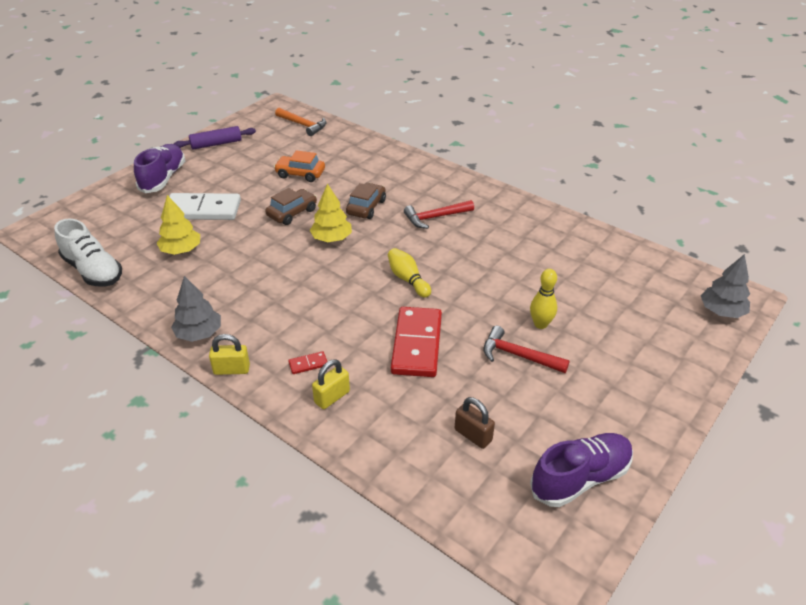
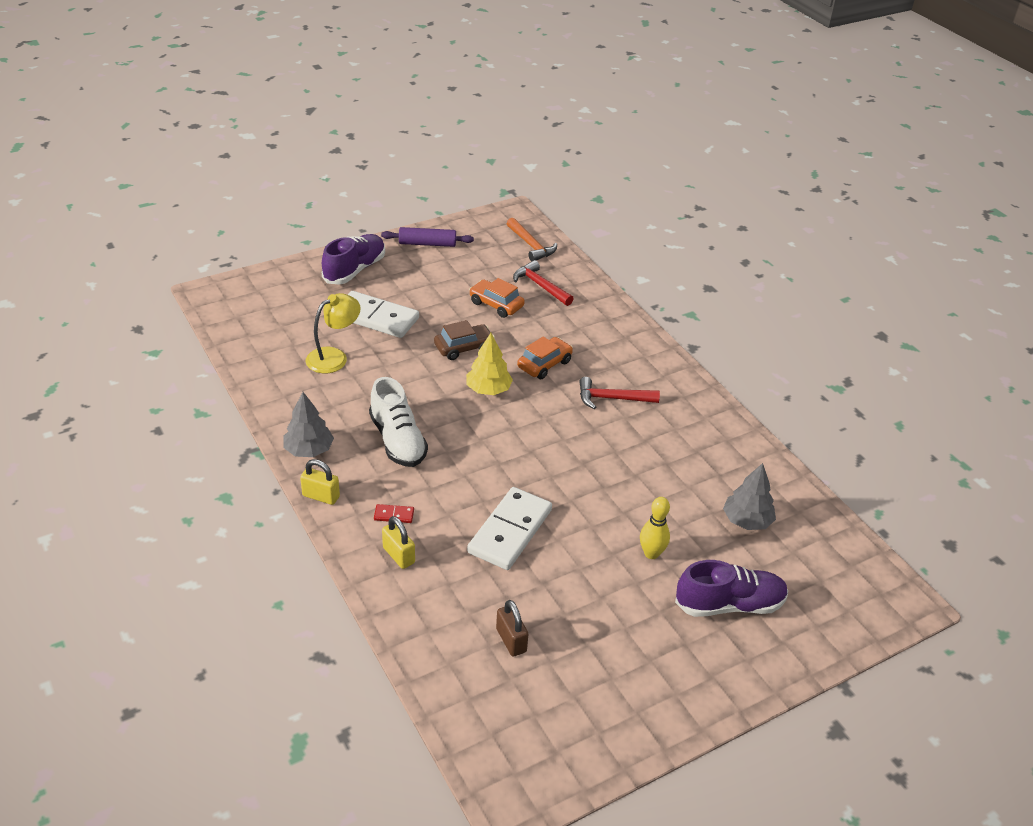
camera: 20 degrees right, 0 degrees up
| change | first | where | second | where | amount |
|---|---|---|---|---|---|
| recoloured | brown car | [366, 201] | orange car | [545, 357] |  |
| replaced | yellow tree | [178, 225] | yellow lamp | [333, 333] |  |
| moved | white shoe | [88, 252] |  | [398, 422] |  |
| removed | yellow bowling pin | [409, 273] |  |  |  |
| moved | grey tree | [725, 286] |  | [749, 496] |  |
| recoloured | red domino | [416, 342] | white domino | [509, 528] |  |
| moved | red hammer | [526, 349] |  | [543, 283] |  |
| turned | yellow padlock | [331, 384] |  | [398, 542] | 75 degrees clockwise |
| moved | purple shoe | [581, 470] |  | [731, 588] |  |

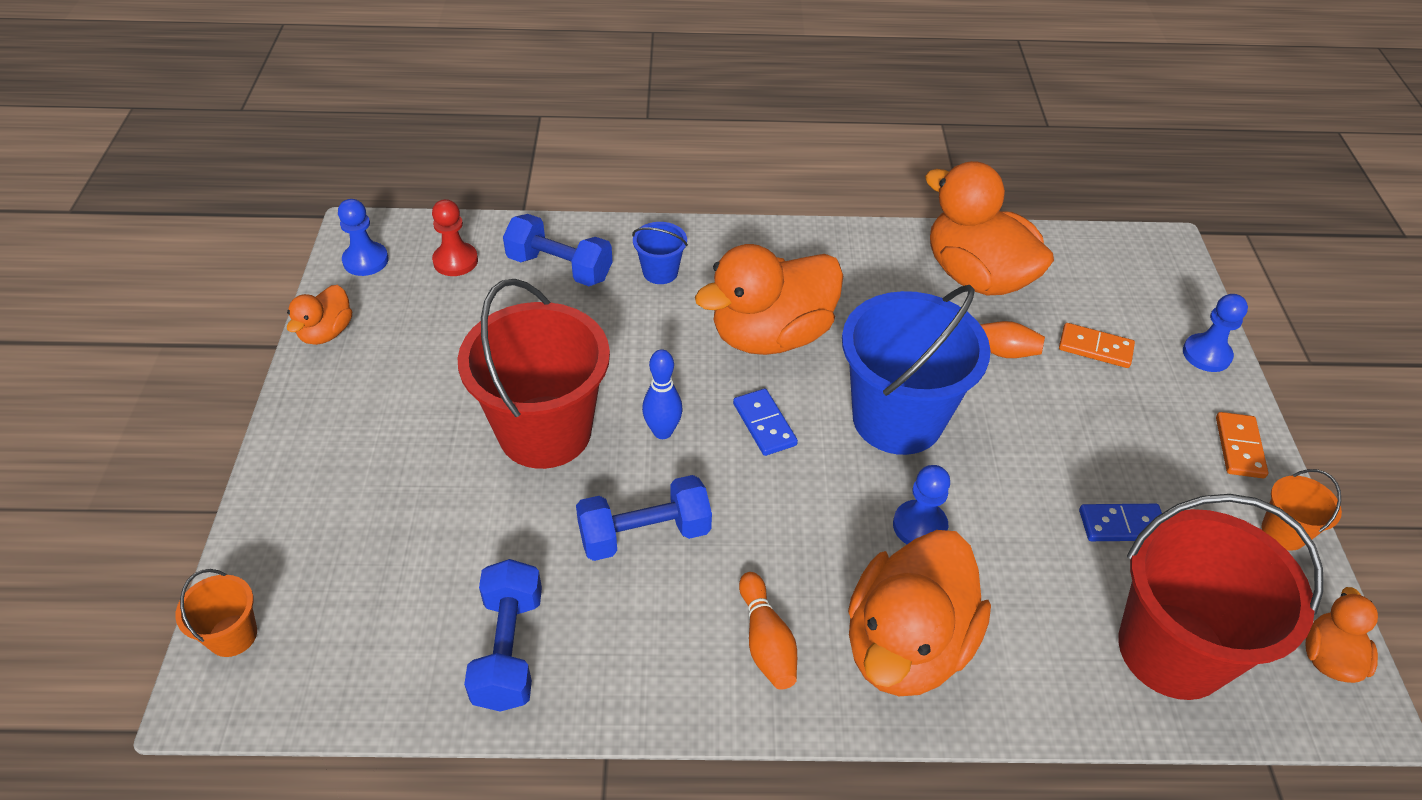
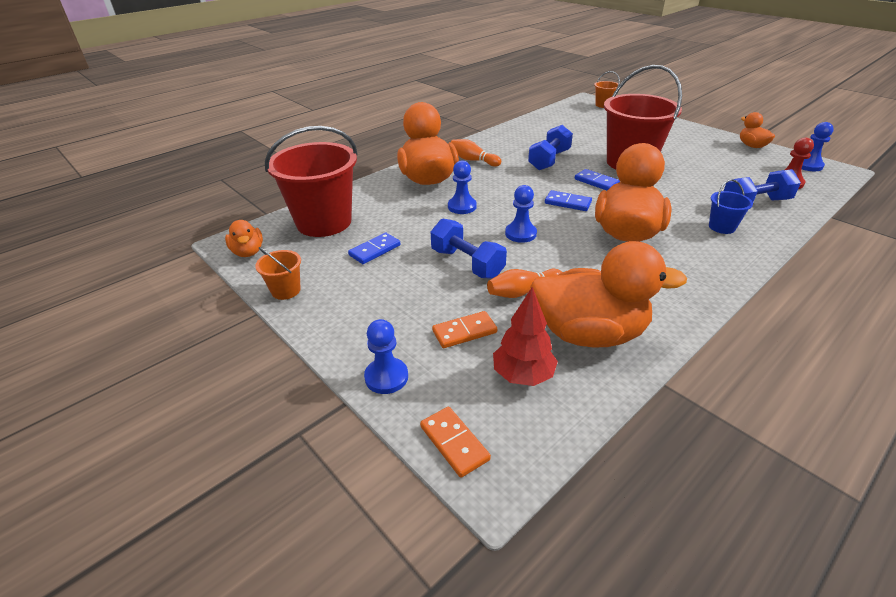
camera: 140 degrees right, 10 degrees down
| change | first | where | second | where | amount |
|---|---|---|---|---|---|
| replaced | blue bucket | [916, 370] | blue pawn | [521, 214] |  |
| replaced | blue bowling pin | [662, 394] | blue domino | [597, 180] |  |
| moved | orange domino | [1242, 445] |  | [455, 442] |  |
| moved | blue dumbbell | [503, 635] |  | [468, 248] |  |
| added |  |  | red tree | [525, 336] |  |

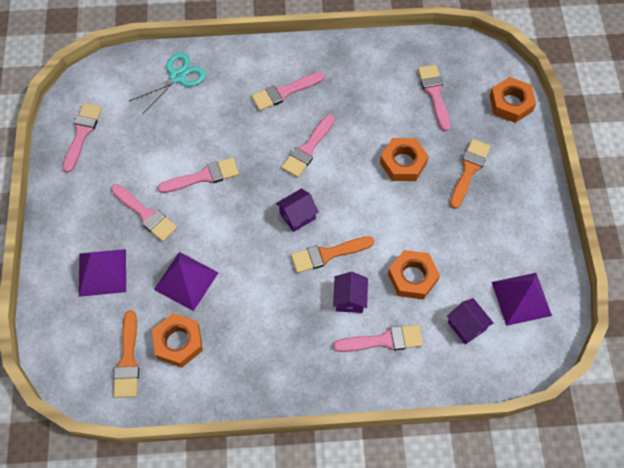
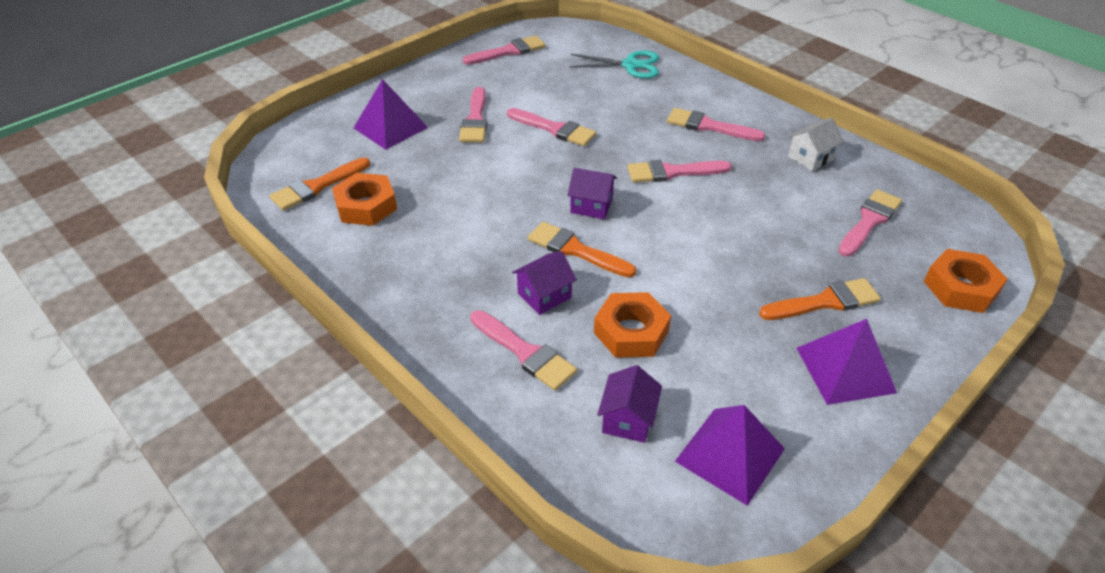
camera: 50 degrees right, 20 degrees down
| change | first | where | second | where | amount |
|---|---|---|---|---|---|
| removed | orange nut | [404, 159] |  |  |  |
| moved | purple pyramid | [186, 281] |  | [846, 362] |  |
| added |  |  | white house | [816, 144] |  |

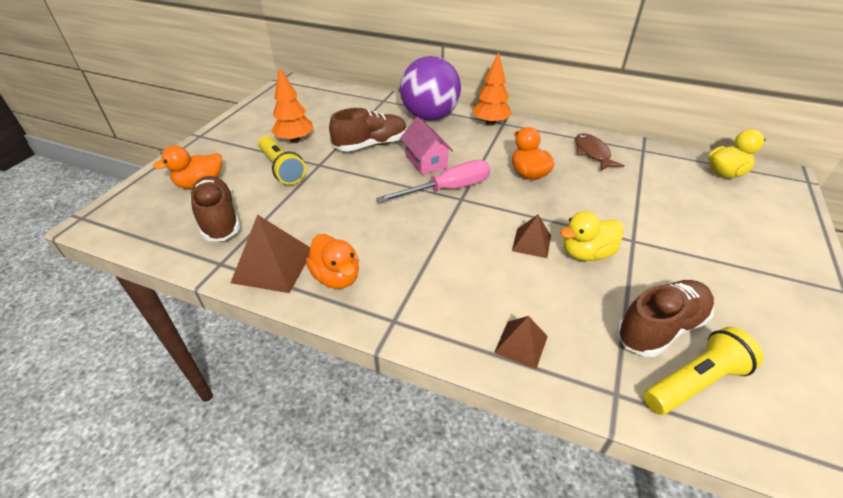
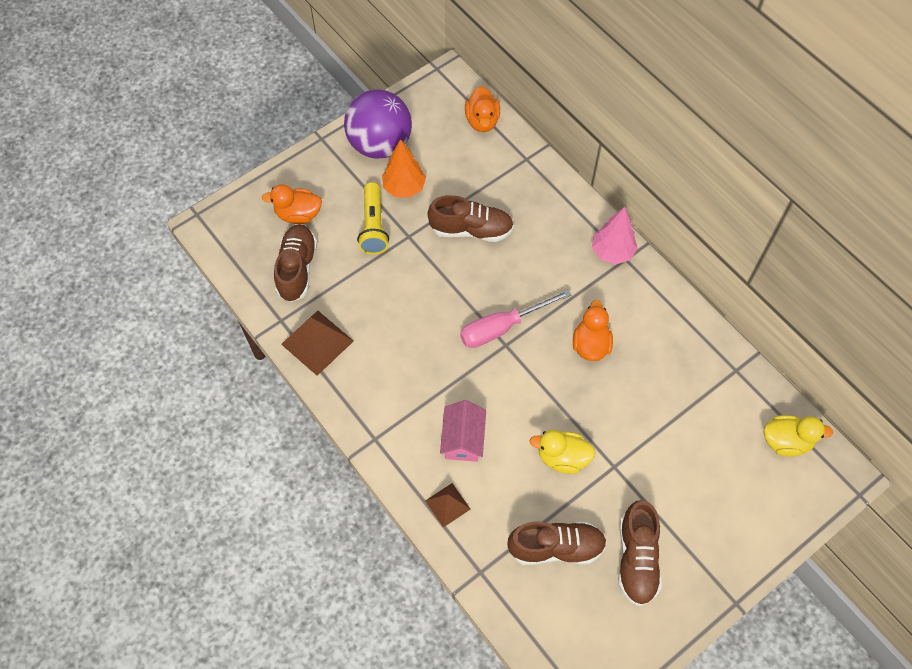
camera: 30 degrees right, 20 degrees up
| change | first | where | second | where | amount |
|---|---|---|---|---|---|
| recoloured | orange tree | [491, 89] | pink tree | [615, 236] |  |
| moved | purple ball | [430, 88] |  | [378, 124] |  |
| moved | pink house | [427, 146] |  | [463, 431] |  |
| removed | brown fish | [599, 152] |  |  |  |
| turned | pink screwdriver | [433, 181] |  | [515, 319] | 150 degrees clockwise |
| removed | brown pyramid | [531, 236] |  |  |  |
| moved | orange duck | [332, 261] |  | [482, 109] |  |
| removed | yellow flashlight | [703, 371] |  |  |  |
| added |  |  | brown shoe | [640, 553] |  |

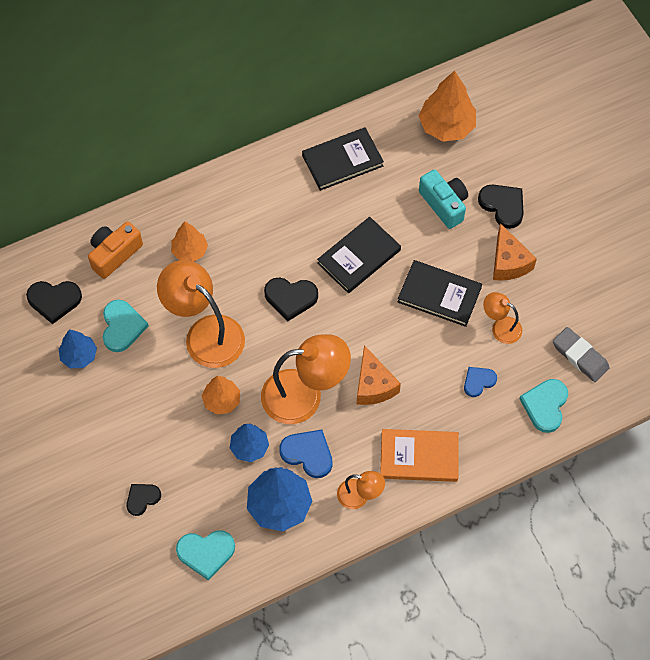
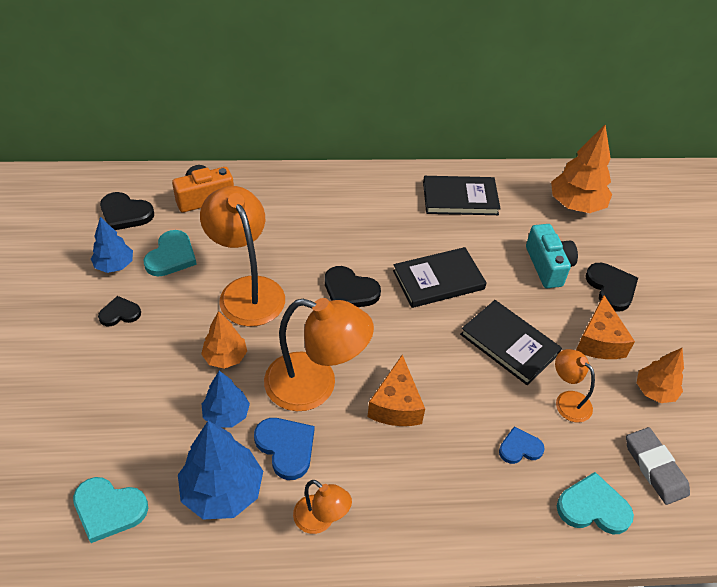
camera: 20 degrees right, 15 degrees down
| change | first | where | second | where | amount |
|---|---|---|---|---|---|
| moved | orange tree | [189, 241] |  | [660, 375] |  |
| turned | turquoise heart | [543, 406] |  | [595, 503] | 60 degrees clockwise |
| removed | orange book | [419, 455] |  |  |  |
| moved | black heart | [144, 500] |  | [119, 311] |  |

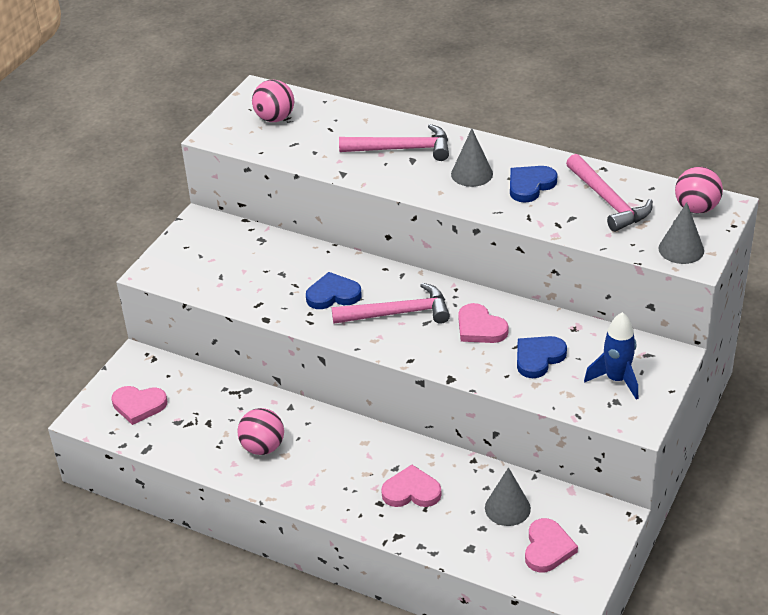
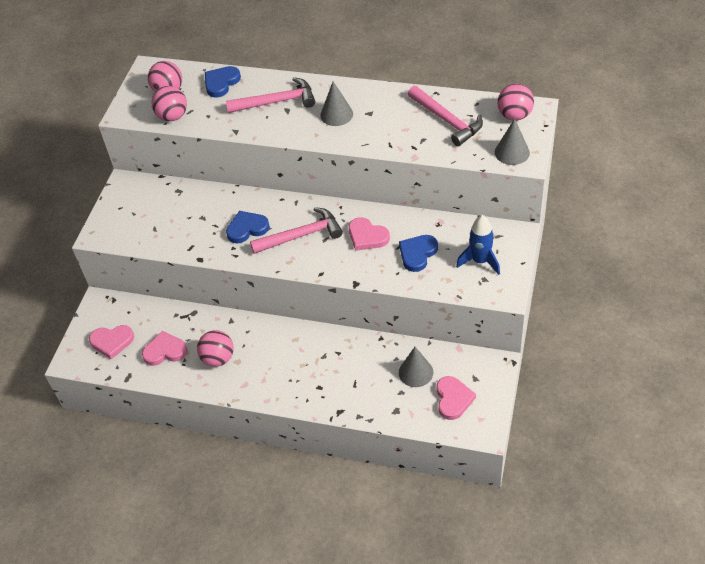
camera: 10 degrees left, 10 degrees up
| change | first | where | second | where | amount |
|---|---|---|---|---|---|
| moved | blue heart | [534, 184] |  | [223, 82] |  |
| moved | pink heart | [411, 486] |  | [164, 348] |  |
| added |  |  | pink ball | [169, 103] |  |

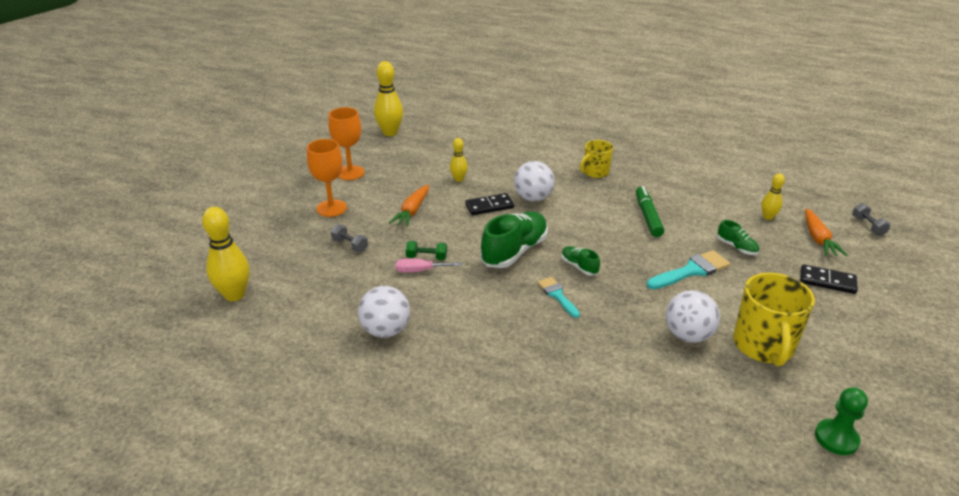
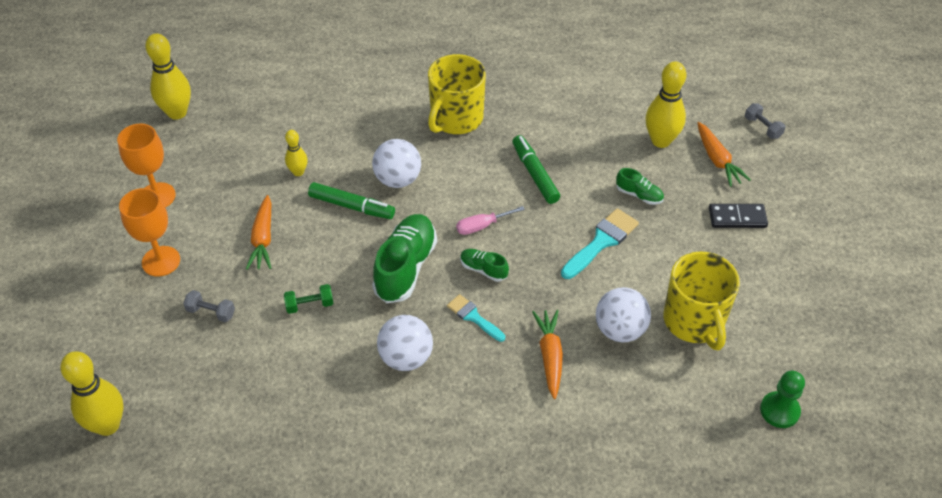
camera: 20 degrees left, 15 degrees up
| change | first | where | second | where | amount |
|---|---|---|---|---|---|
| resized | yellow mug | [596, 159] |  | [457, 94] | x1.67 |
| resized | yellow bowling pin | [773, 196] |  | [665, 105] | x1.80 |
| replaced | black domino | [489, 204] | green marker | [351, 200] |  |
| moved | pink screwdriver | [429, 266] |  | [490, 220] |  |
| moved | white ball | [384, 312] |  | [405, 343] |  |
| added |  |  | orange carrot | [547, 354] |  |

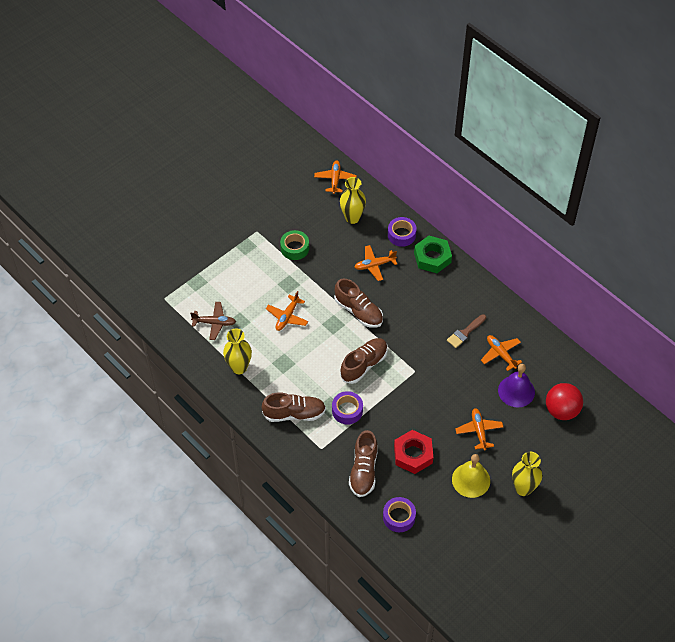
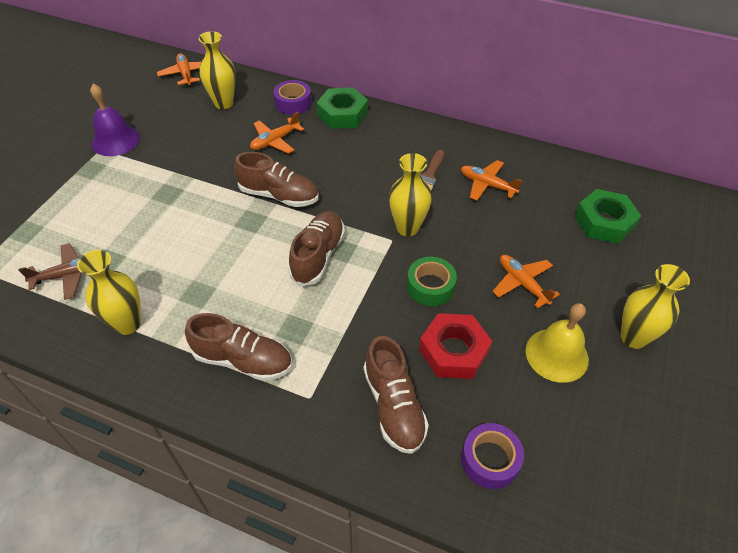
camera: 25 degrees left, 5 degrees down
| change | first | where | second | where | amount |
|---|---|---|---|---|---|
| moved | green tape | [294, 245] |  | [432, 281] |  |
| removed | orange plane | [287, 311] |  |  |  |
| moved | purple bell | [516, 385] |  | [115, 120] |  |
| replaced | red ball | [564, 401] | green nut | [608, 216] |  |
| removed | purple tape | [347, 407] |  |  |  |
| turned | brown shoe | [294, 407] |  | [238, 347] | 45 degrees clockwise |
| added |  |  | yellow vase | [410, 194] |  |

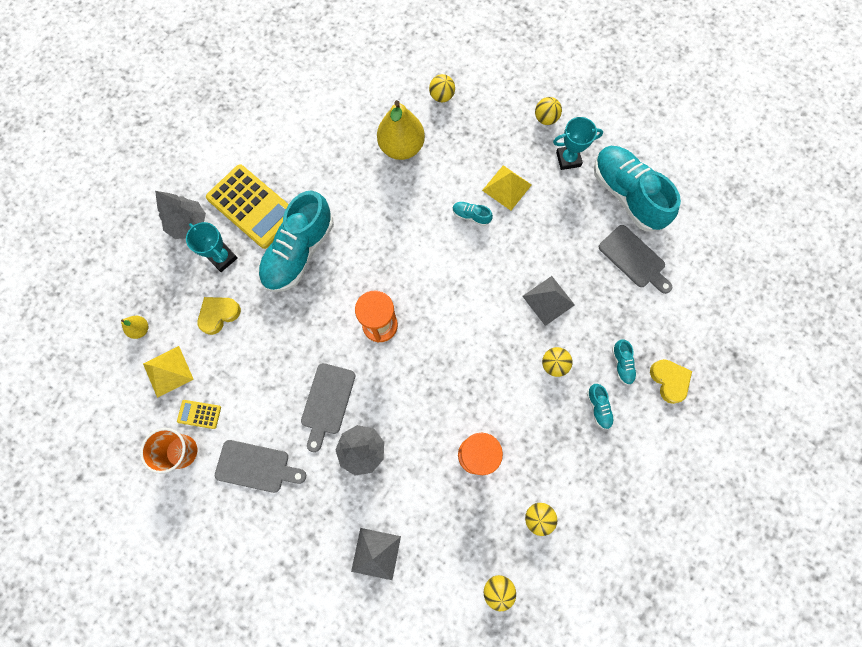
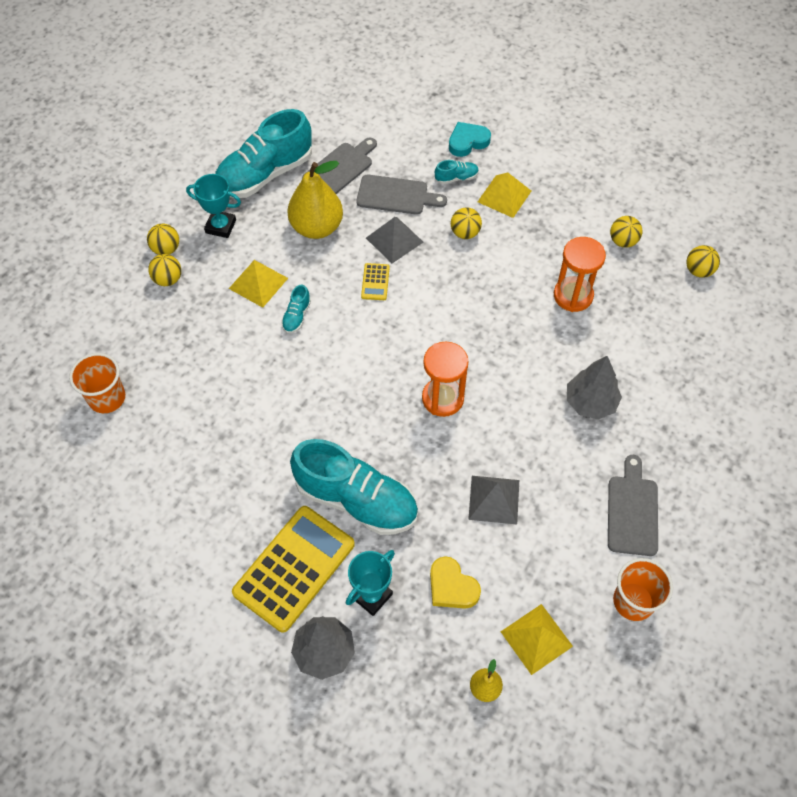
camera: 95 degrees left, 15 degrees down
| change | first | where | second | where | amount |
|---|---|---|---|---|---|
| moved | yellow ball | [442, 88] |  | [164, 270] |  |
| moved | yellow pear | [401, 130] |  | [315, 200] |  |
| turned | turquoise trophy | [578, 143] |  | [213, 206] | 60 degrees counterclockwise |
| recoloured | yellow heart | [671, 381] | turquoise heart | [470, 139] |  |
| moved | grey cutting board | [328, 407] |  | [401, 195] |  |
| replaced | turquoise shoe | [600, 406] | yellow pyramid | [504, 195] |  |
| moved | yellow calculator | [199, 414] |  | [375, 281] |  |
| moved | grey pyramid | [376, 554] |  | [493, 500] |  |
| added |  |  | orange cup | [97, 383] |  |

